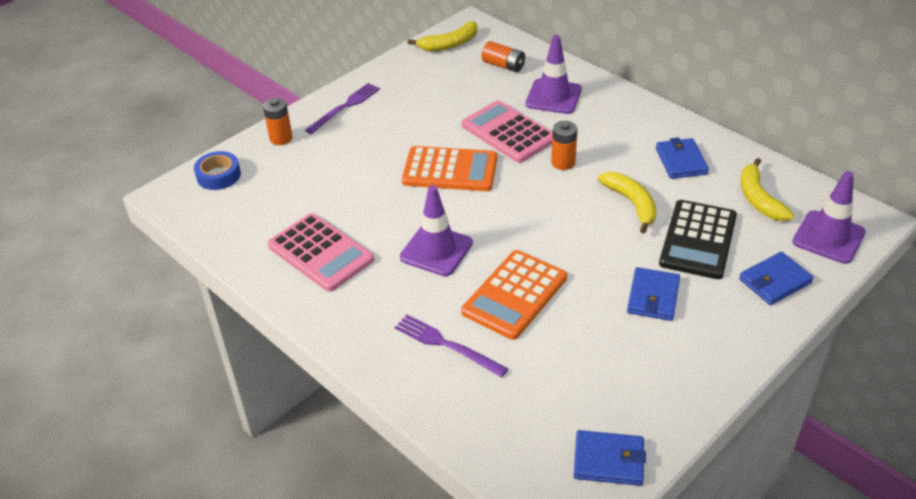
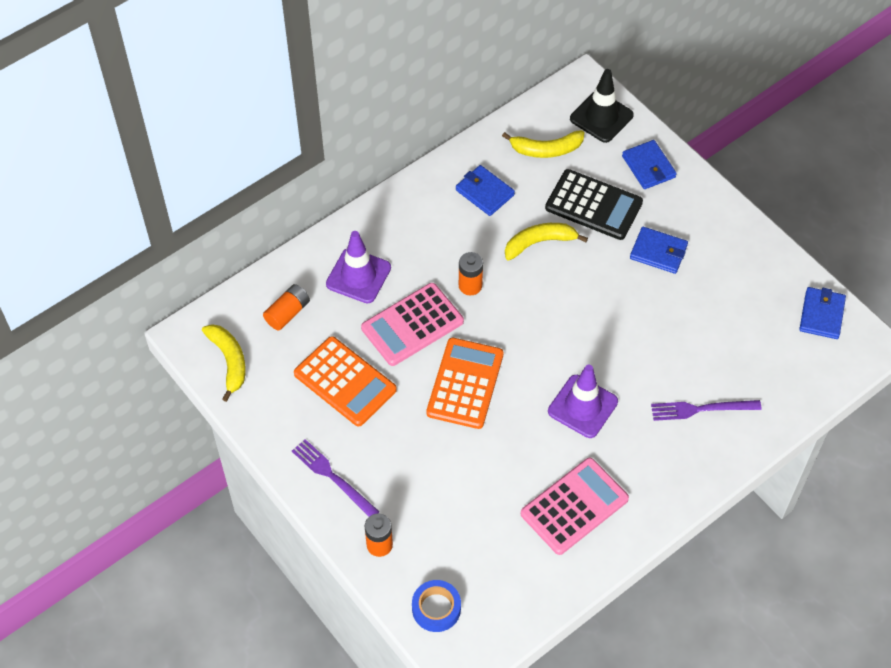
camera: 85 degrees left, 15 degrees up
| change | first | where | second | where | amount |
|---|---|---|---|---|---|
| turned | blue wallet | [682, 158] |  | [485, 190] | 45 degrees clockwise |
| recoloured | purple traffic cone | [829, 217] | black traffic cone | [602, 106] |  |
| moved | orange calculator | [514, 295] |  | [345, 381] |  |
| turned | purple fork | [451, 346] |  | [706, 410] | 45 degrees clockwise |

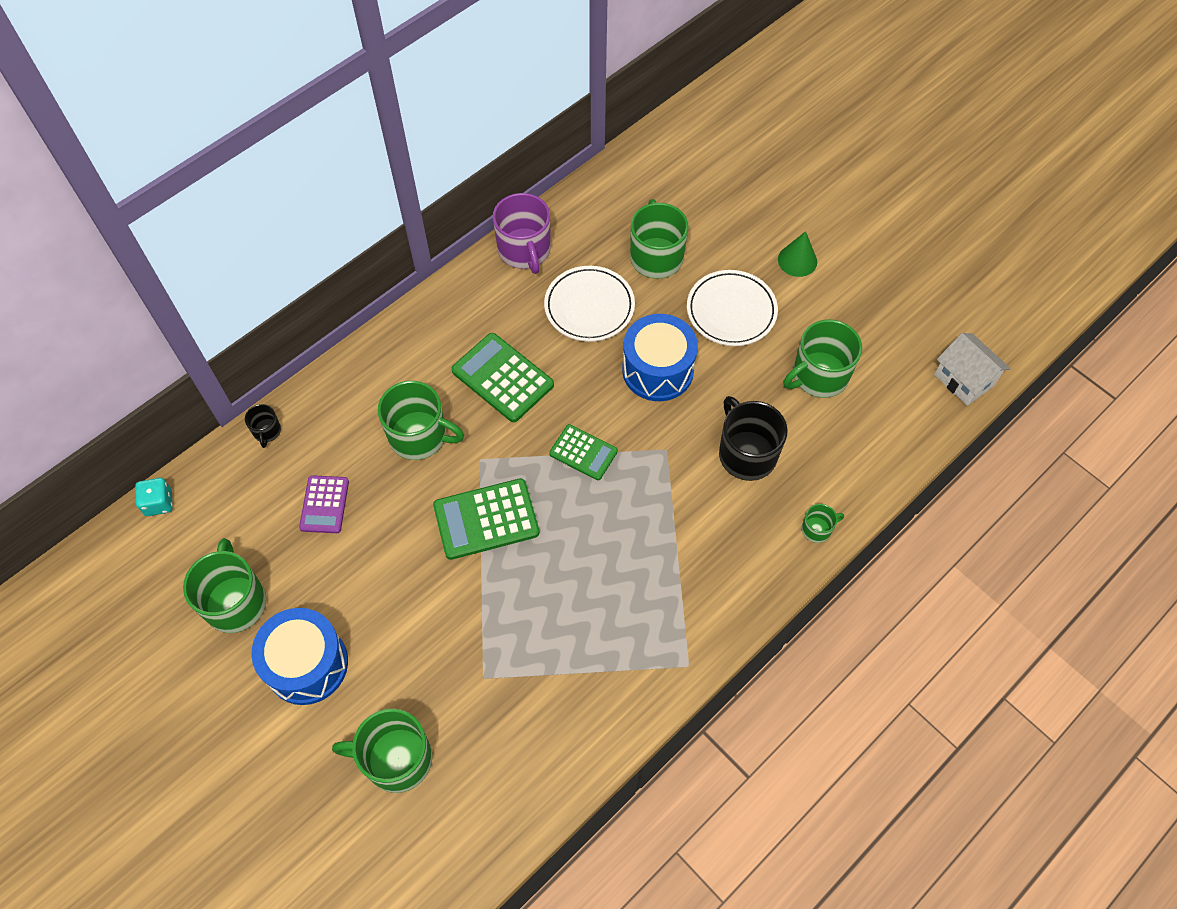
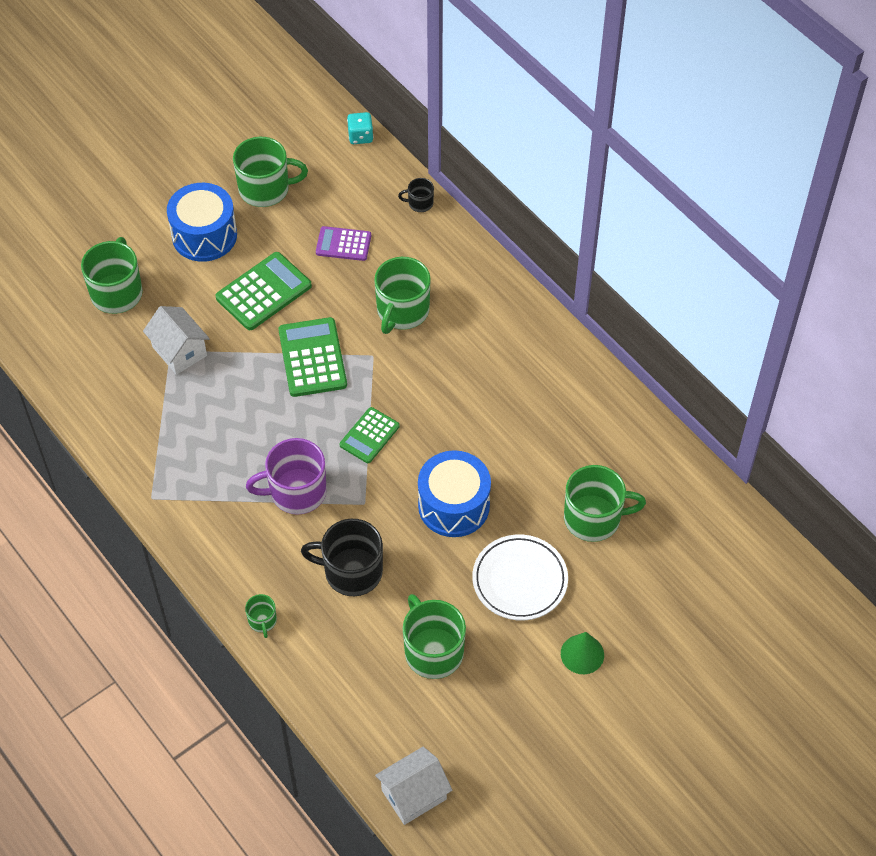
camera: 95 degrees right, 5 degrees down
| change | first | where | second | where | amount |
|---|---|---|---|---|---|
| moved | purple mug | [522, 233] |  | [286, 476] |  |
| removed | white plate | [589, 304] |  |  |  |
| moved | green calculator | [502, 377] |  | [264, 291] |  |
| turned | black mug | [753, 438] |  | [342, 557] | 150 degrees counterclockwise |
| added |  |  | white house | [176, 340] |  |

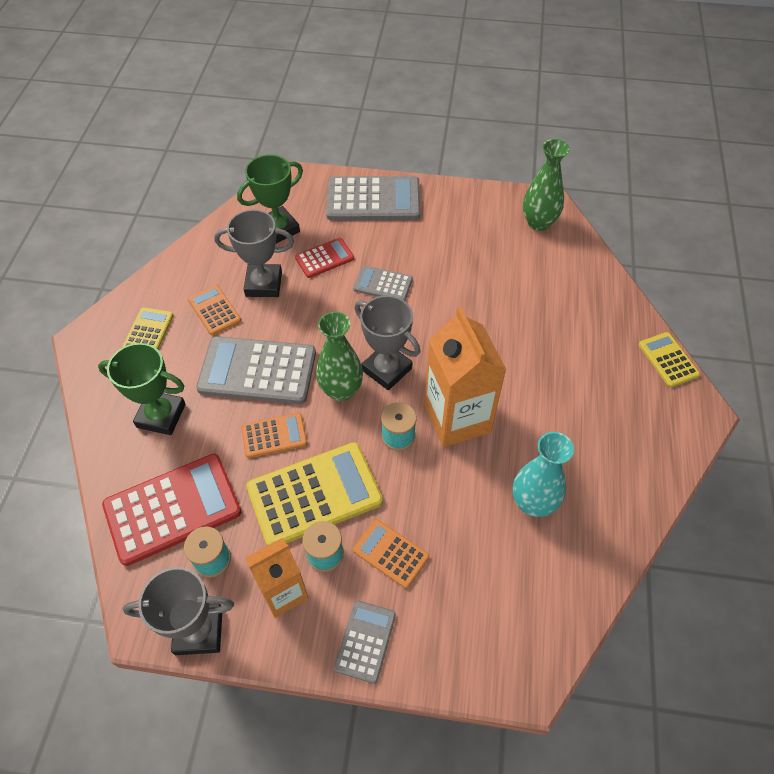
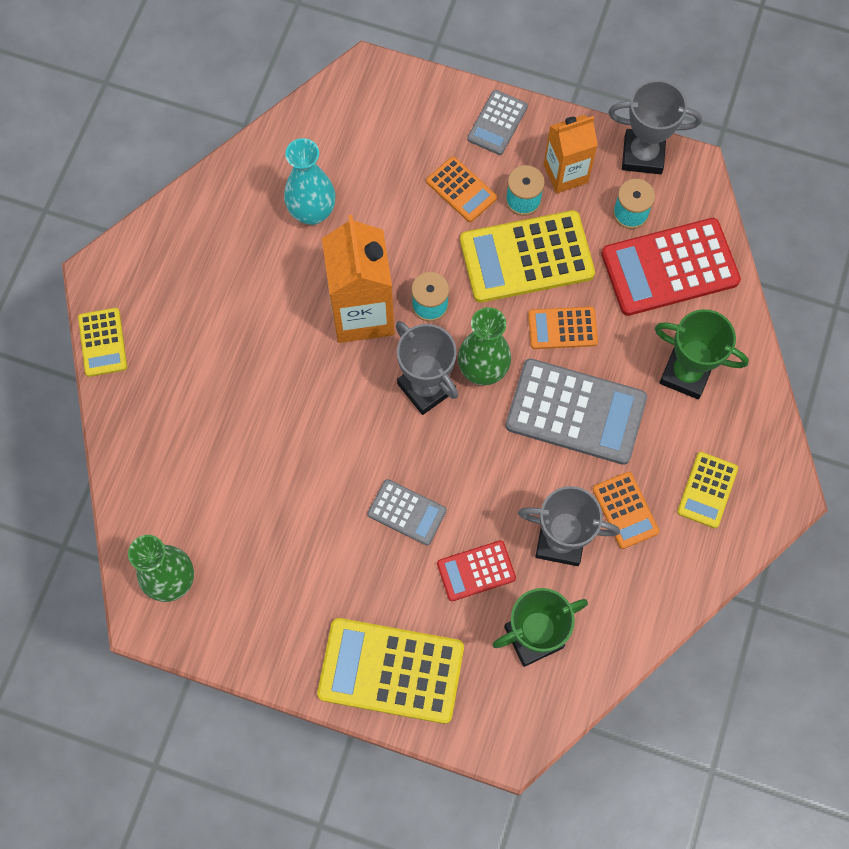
camera: 170 degrees left, 15 degrees up
| change | first | where | second | where | amount |
|---|---|---|---|---|---|
| recoloured | grey calculator | [373, 198] | yellow calculator | [390, 671] |  |

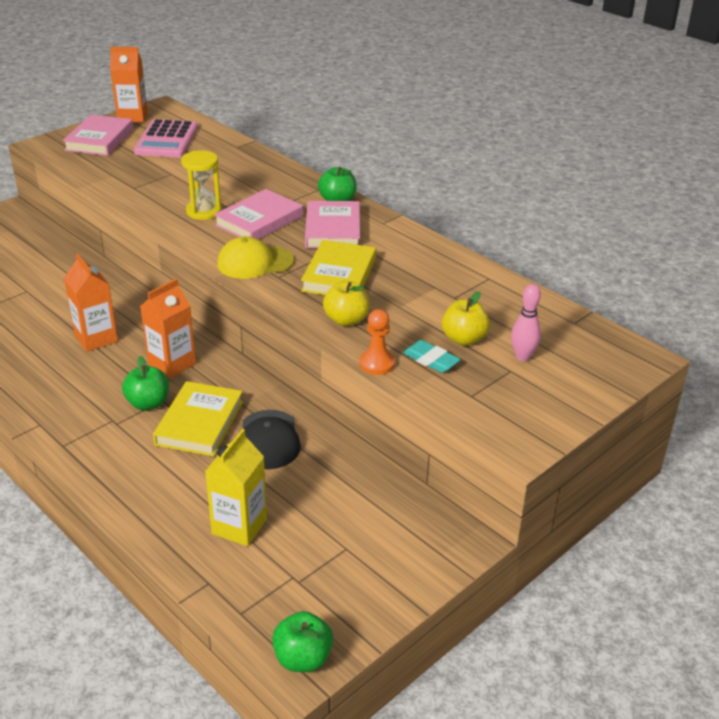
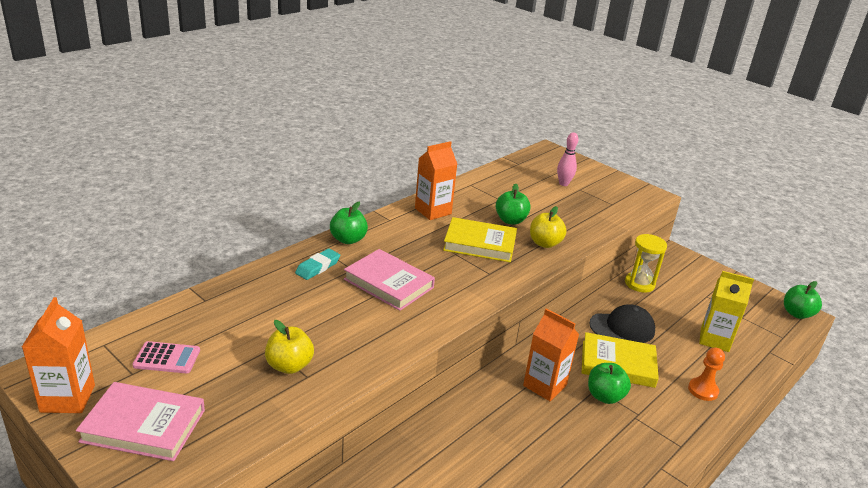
camera: 95 degrees left, 5 degrees down
| change | first | where | second | where | amount |
|---|---|---|---|---|---|
| resized | pink calculator | [166, 138] |  | [166, 357] | x0.56 |
| moved | yellow hourglass | [201, 185] |  | [646, 263] |  |
| removed | pink book | [332, 225] |  |  |  |
| removed | yellow cap | [255, 257] |  |  |  |
| moved | orange carton | [91, 303] |  | [436, 180] |  |
| moved | yellow apple | [466, 318] |  | [289, 347] |  |
| moved | orange pawn | [377, 342] |  | [706, 374] |  |
| moved | turquoise eraser | [432, 356] |  | [317, 264] |  |
| added |  |  | green apple | [513, 204] |  |

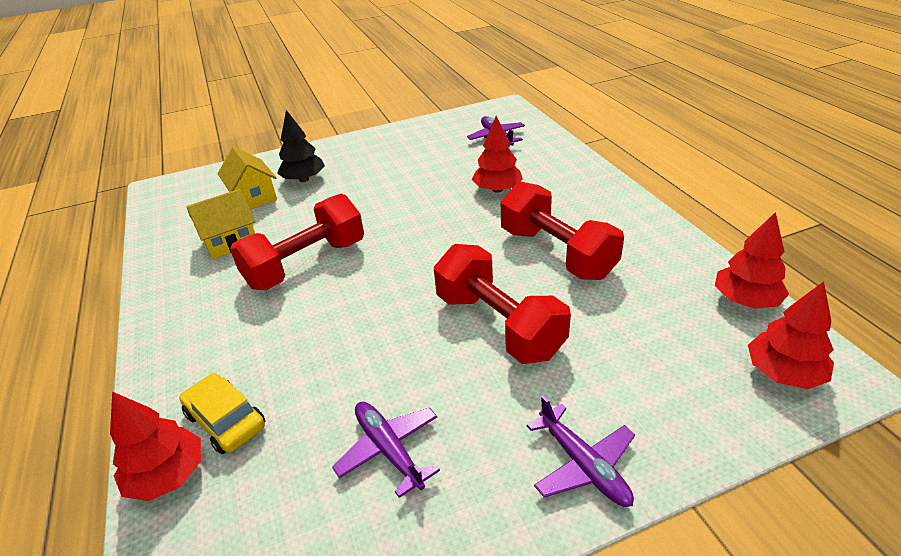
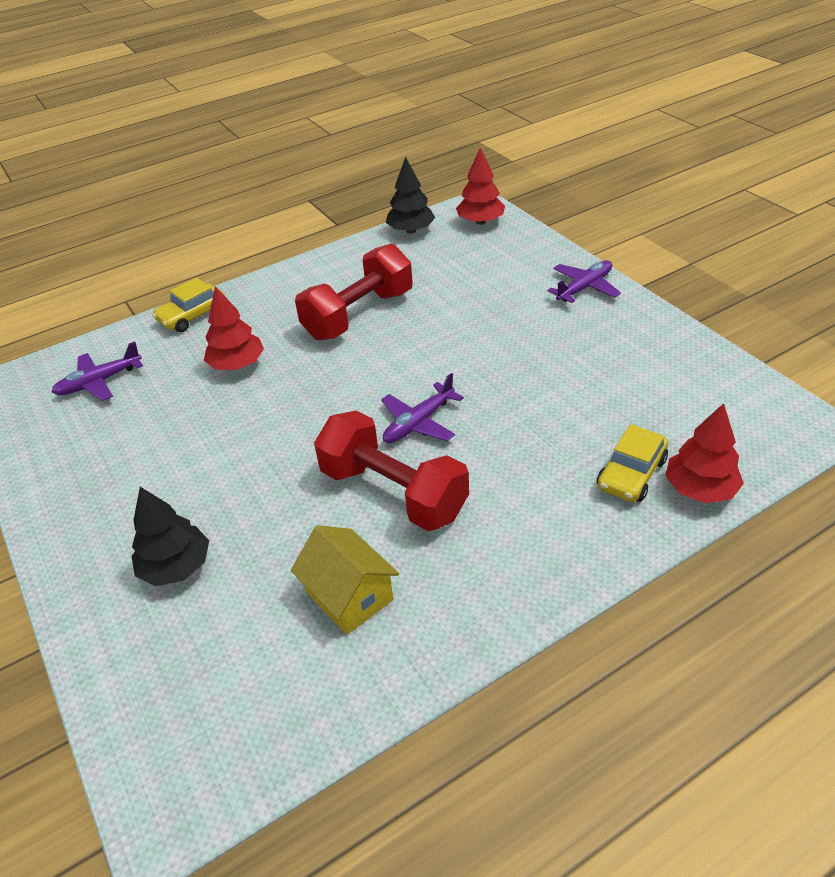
camera: 100 degrees left, 5 degrees up
| change | first | where | second | where | amount |
|---|---|---|---|---|---|
| removed | yellow house | [247, 178] |  |  |  |
| recoloured | red tree | [752, 260] | black tree | [410, 195] |  |
| removed | red dumbbell | [502, 304] |  |  |  |
| moved | purple plane | [386, 450] |  | [422, 408] |  |
| added |  |  | yellow car | [188, 304] |  |

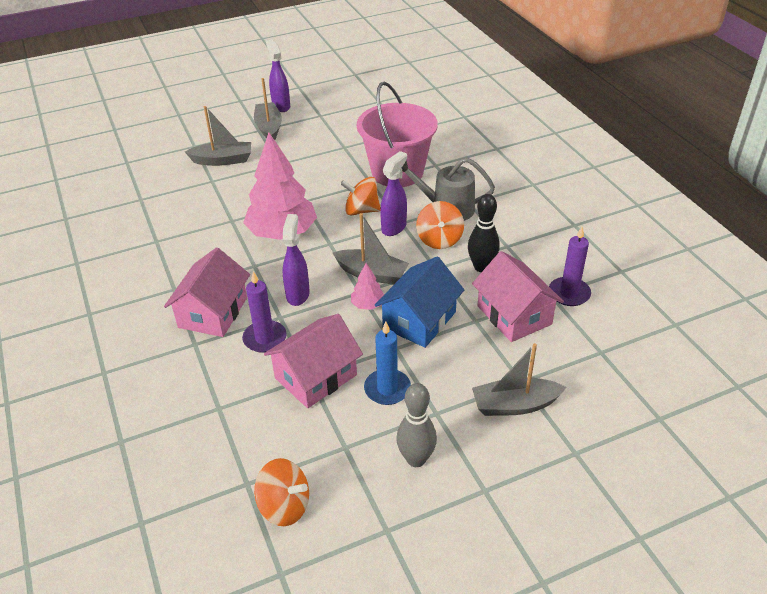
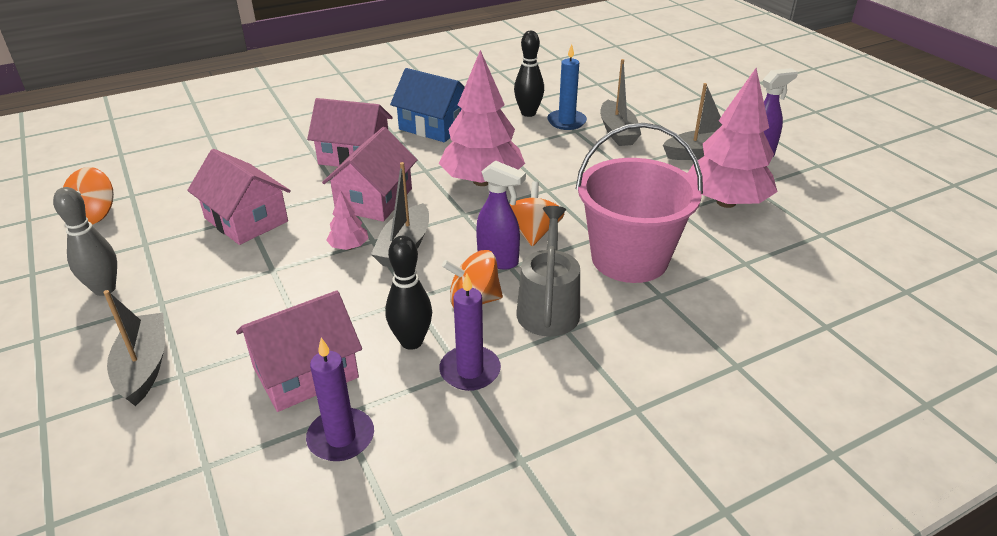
camera: 85 degrees right, 5 degrees down
| change | first | where | second | where | amount |
|---|---|---|---|---|---|
| replaced | purple spray bottle | [296, 260] | pink house | [369, 174] |  |
| moved | blue house | [419, 302] |  | [427, 105] |  |
| moved | purple candle | [264, 312] |  | [470, 332] |  |
| moved | blue candle | [387, 363] |  | [567, 87] |  |
| added |  |  | black bowling pin | [529, 74] |  |
| added |  |  | pink tree | [732, 138] |  |

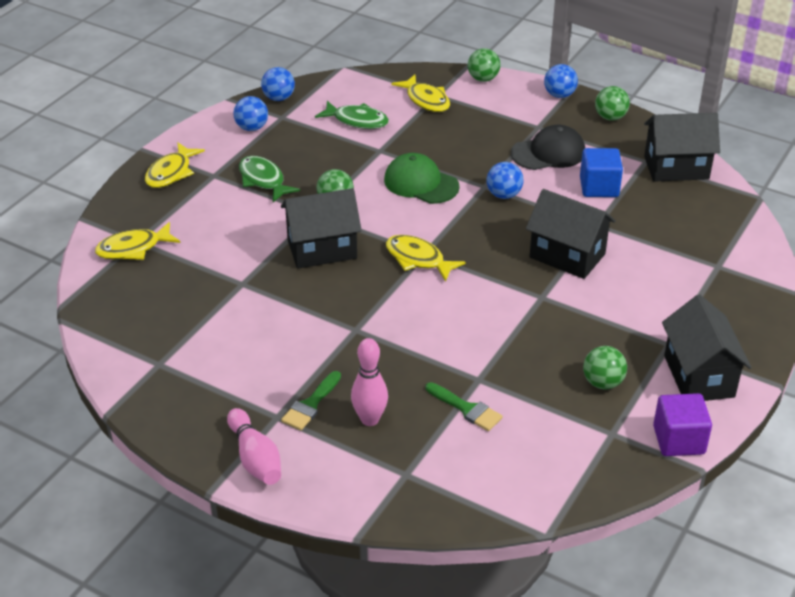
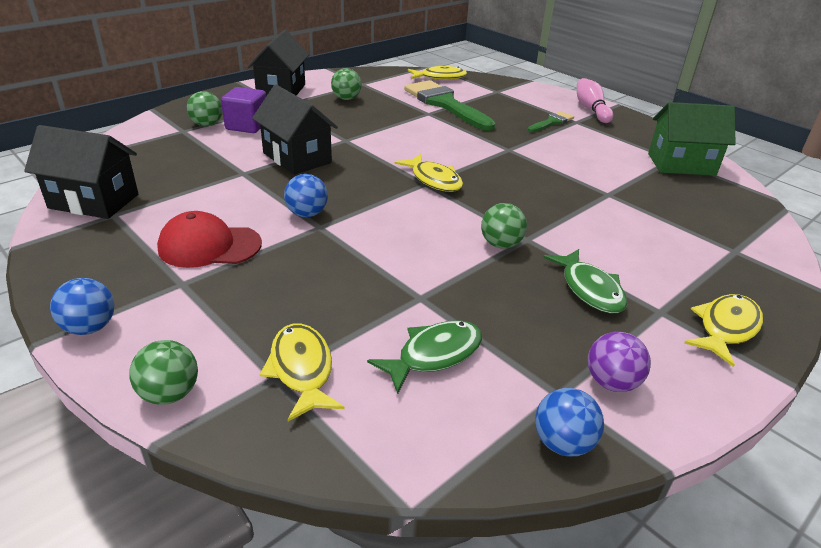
camera: 165 degrees left, 5 degrees down
| change | first | where | second | where | amount |
|---|---|---|---|---|---|
| moved | green ball | [612, 103] |  | [204, 108] |  |
| recoloured | blue ball | [250, 113] | purple ball | [619, 362] |  |
| turned | green fish | [352, 115] |  | [424, 357] | 105 degrees clockwise |
| recoloured | black cap | [548, 147] | red cap | [209, 239] |  |
| removed | blue cube | [601, 172] |  |  |  |
| removed | green cap | [422, 178] |  |  |  |
| removed | black house | [321, 228] |  |  |  |
| moved | yellow fish | [137, 241] |  | [437, 73] |  |
| removed | pink bowling pin | [369, 382] |  |  |  |
| resized | green brush | [464, 406] |  | [450, 105] | x2.06 |
| moved | purple cube | [682, 424] |  | [243, 110] |  |
| added |  |  | green house | [691, 139] |  |

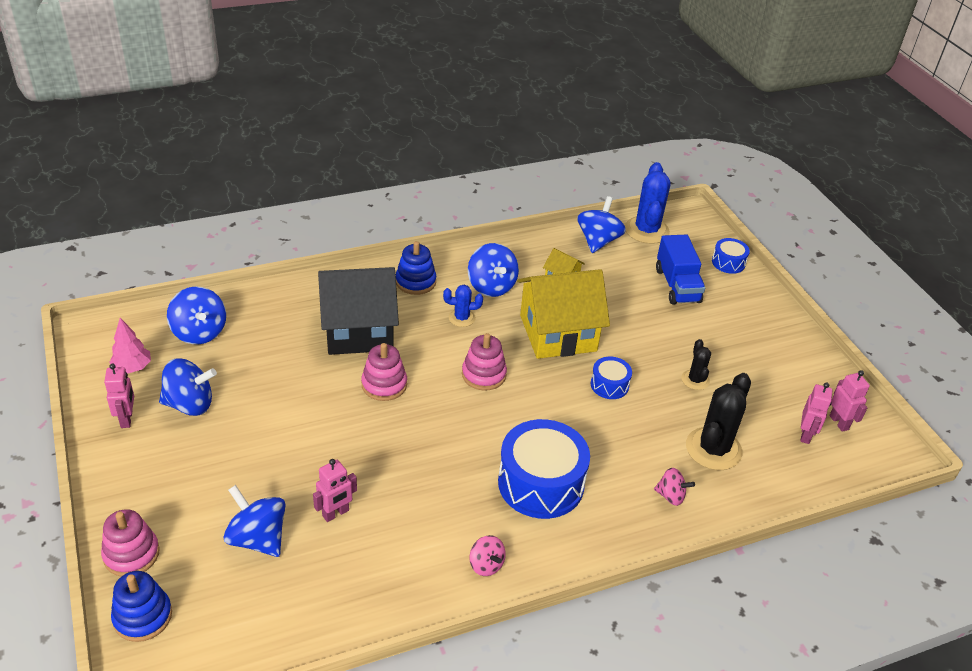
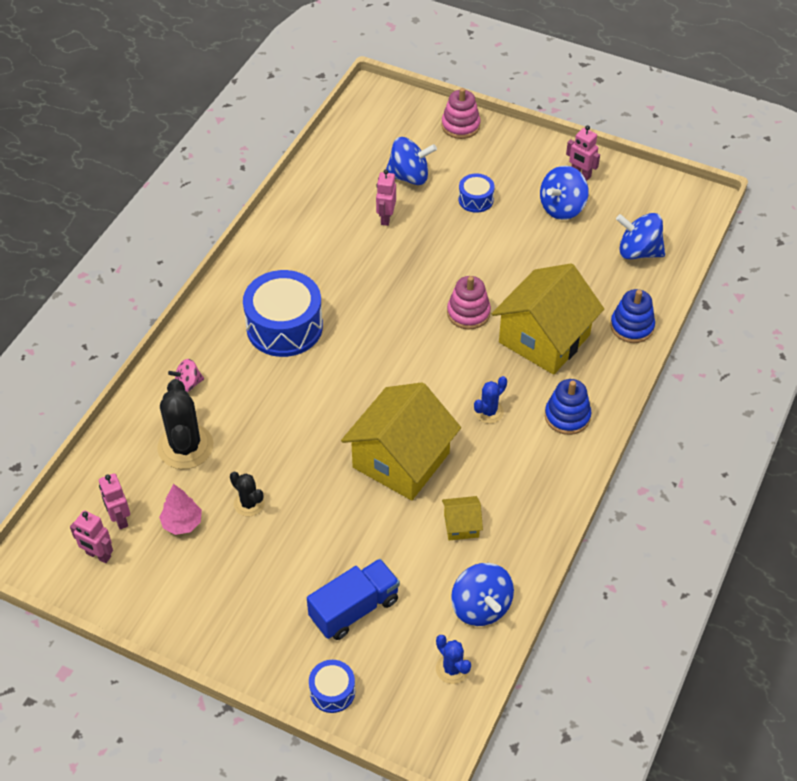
camera: 140 degrees right, 10 degrees up
| change | first | where | second | where | amount |
|---|---|---|---|---|---|
| resized | blue cactus | [648, 203] |  | [453, 659] | x0.54 |
| turned | blue truck | [680, 269] |  | [353, 599] | 105 degrees clockwise |
| removed | blue spinning top | [493, 270] |  |  |  |
| recoloured | black house | [358, 311] | yellow house | [548, 319] |  |
| moved | pink tree | [130, 345] |  | [180, 509] |  |
| removed | pink stacking toy | [484, 362] |  |  |  |
| moved | blue drum | [611, 378] |  | [476, 193] |  |
| removed | pink spinning top | [488, 555] |  |  |  |
| moved | blue stacking toy | [141, 606] |  | [632, 316] |  |

